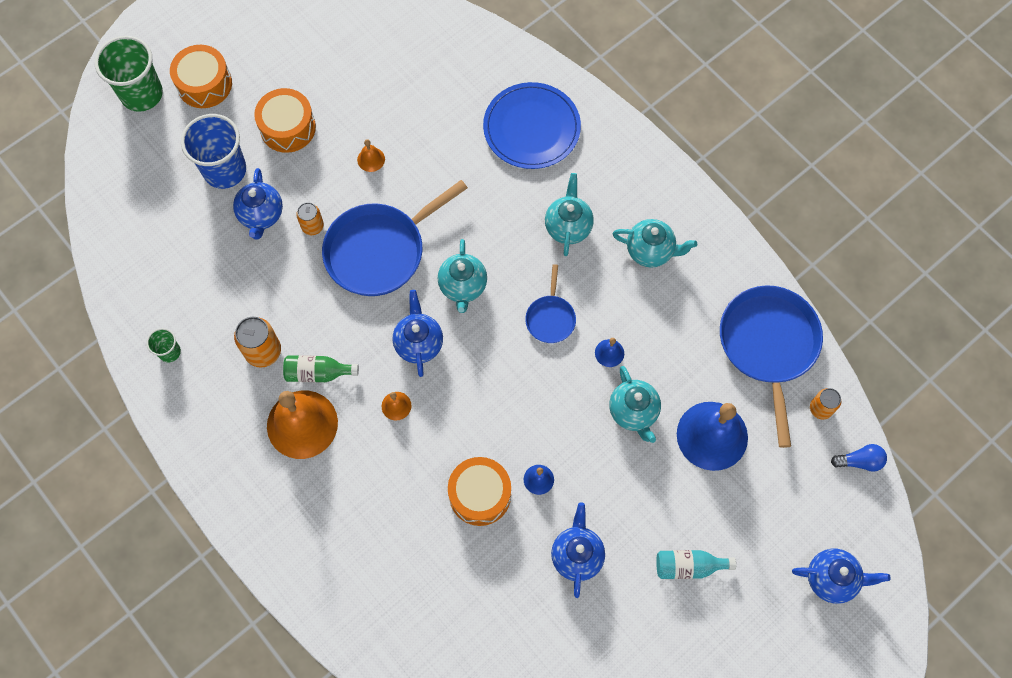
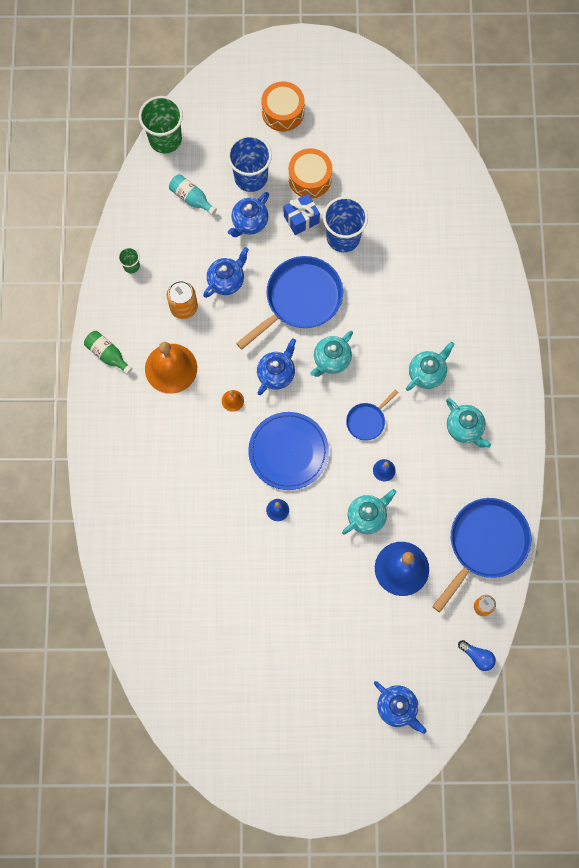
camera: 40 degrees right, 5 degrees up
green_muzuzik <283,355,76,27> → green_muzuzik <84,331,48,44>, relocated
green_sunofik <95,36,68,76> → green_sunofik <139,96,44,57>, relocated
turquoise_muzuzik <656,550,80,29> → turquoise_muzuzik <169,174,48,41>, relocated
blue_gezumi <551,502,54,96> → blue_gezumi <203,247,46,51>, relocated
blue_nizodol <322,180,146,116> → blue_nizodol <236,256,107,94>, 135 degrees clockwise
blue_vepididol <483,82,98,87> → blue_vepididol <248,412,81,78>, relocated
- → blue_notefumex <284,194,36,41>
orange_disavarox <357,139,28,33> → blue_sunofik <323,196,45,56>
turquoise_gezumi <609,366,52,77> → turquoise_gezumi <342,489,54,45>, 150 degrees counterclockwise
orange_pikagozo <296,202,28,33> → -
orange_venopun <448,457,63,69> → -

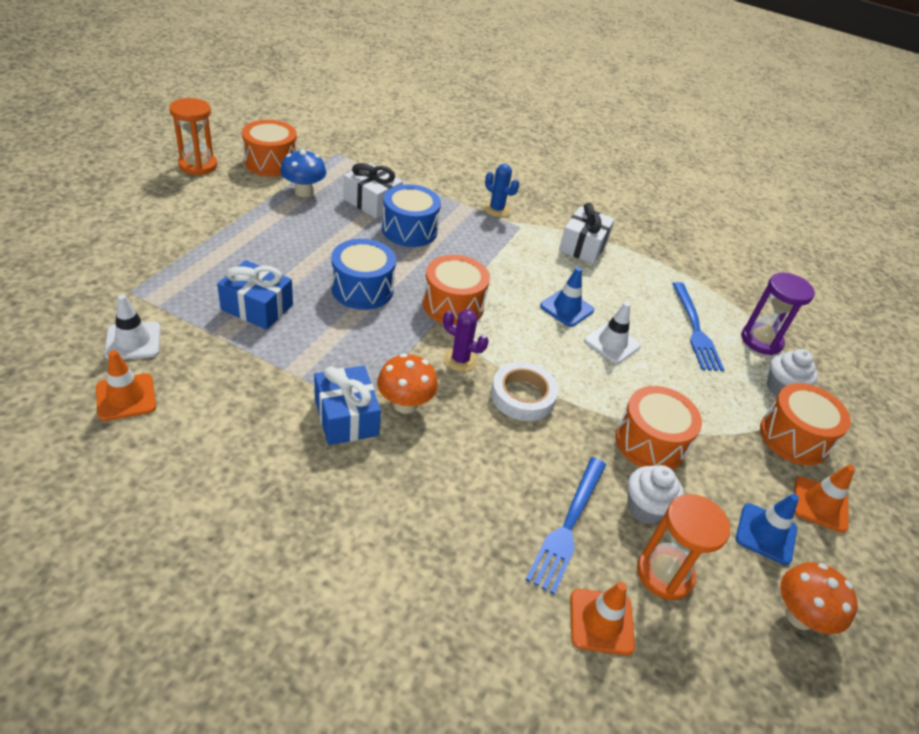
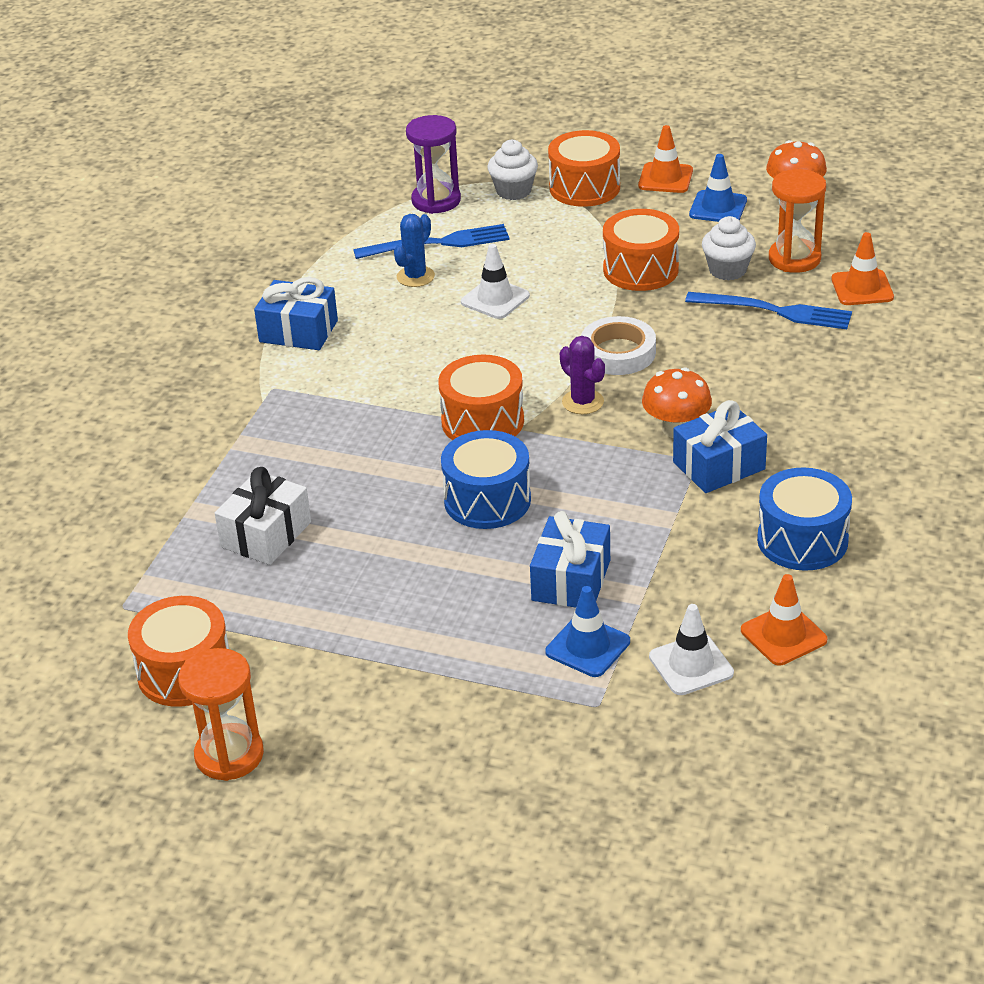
camera: 90 degrees left, 5 degrees down
white_notefumex <559,203,56,61> → blue_notefumex <254,277,84,73>
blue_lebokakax <484,164,35,53> → blue_lebokakax <394,214,41,73>, relocated
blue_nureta <540,267,54,60> → blue_nureta <545,586,85,91>, relocated
purple_lebokakax <443,309,46,63> → purple_lebokakax <560,336,45,78>, 60 degrees counterclockwise
blue_venopun <382,184,59,63> → blue_venopun <757,468,95,103>, relocated
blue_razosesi <280,149,46,48> → -

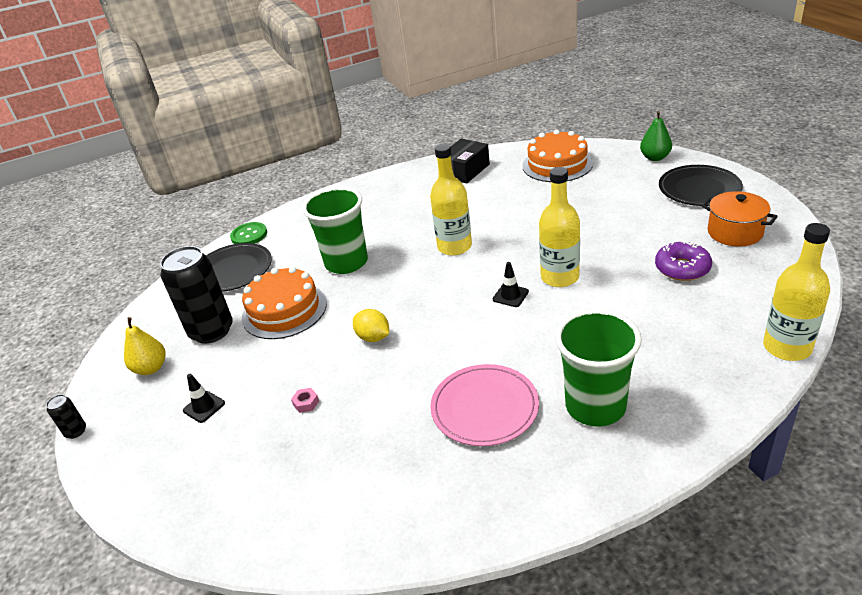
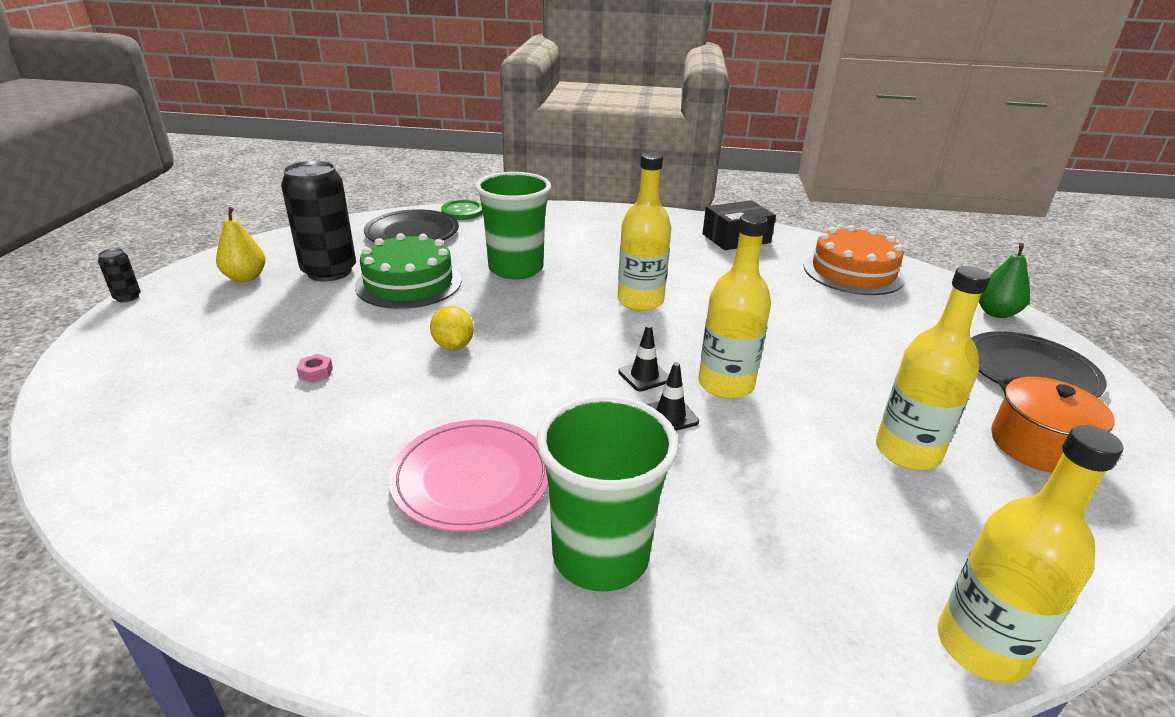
camera: 25 degrees right, 5 degrees down
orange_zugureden <242,267,85,72> → green_zugureden <355,233,107,76>
black_nureta <183,374,42,49> → black_nureta <647,362,52,69>, relocated
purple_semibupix <655,240,57,41> → yellow_muzuzik <876,266,115,204>

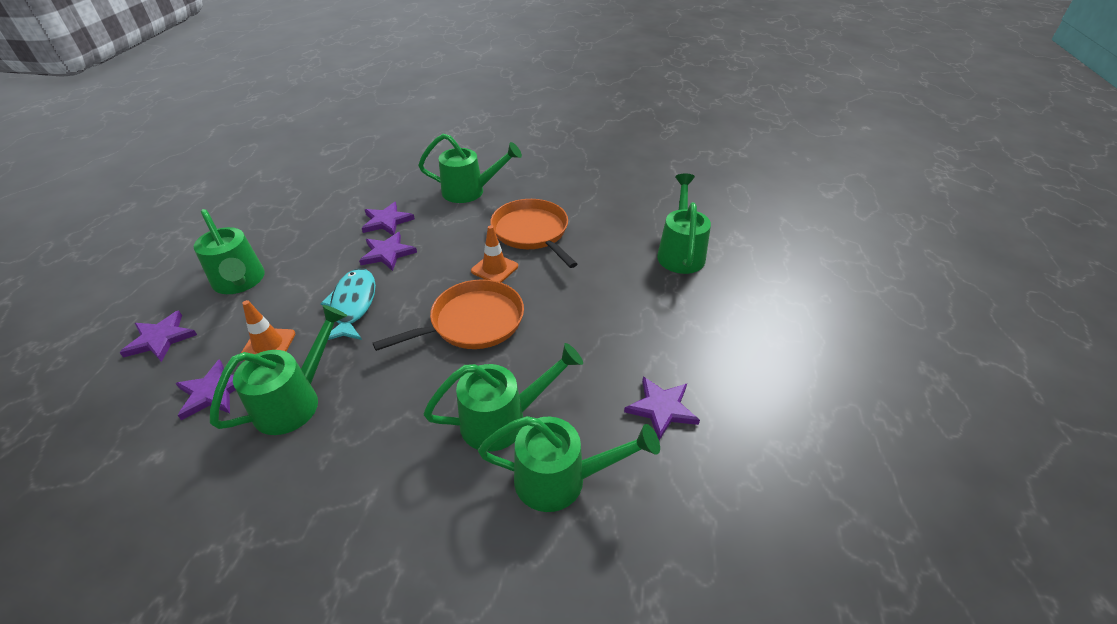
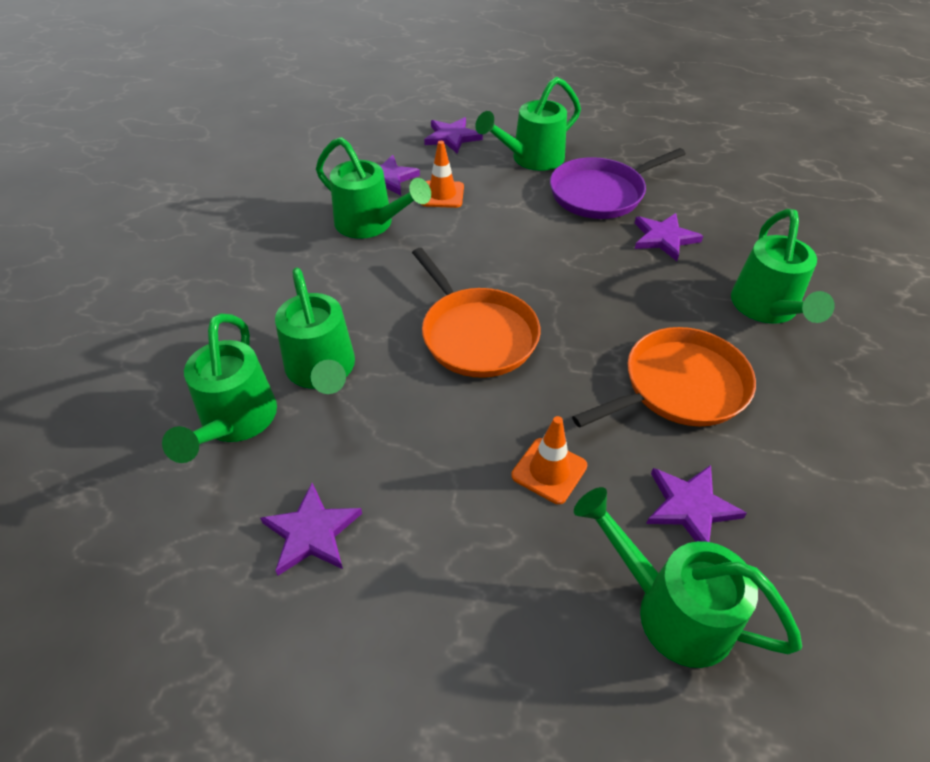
camera: 90 degrees right, 5 degrees up
orange_nureta <471,225,47,58> → orange_nureta <511,416,76,88>, relocated
- → purple_nizodol <550,148,136,71>
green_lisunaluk <657,174,54,100> → green_lisunaluk <574,487,228,181>, 150 degrees counterclockwise
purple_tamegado <359,232,58,39> → purple_tamegado <646,465,101,77>, relocated
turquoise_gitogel <320,268,56,72> → -

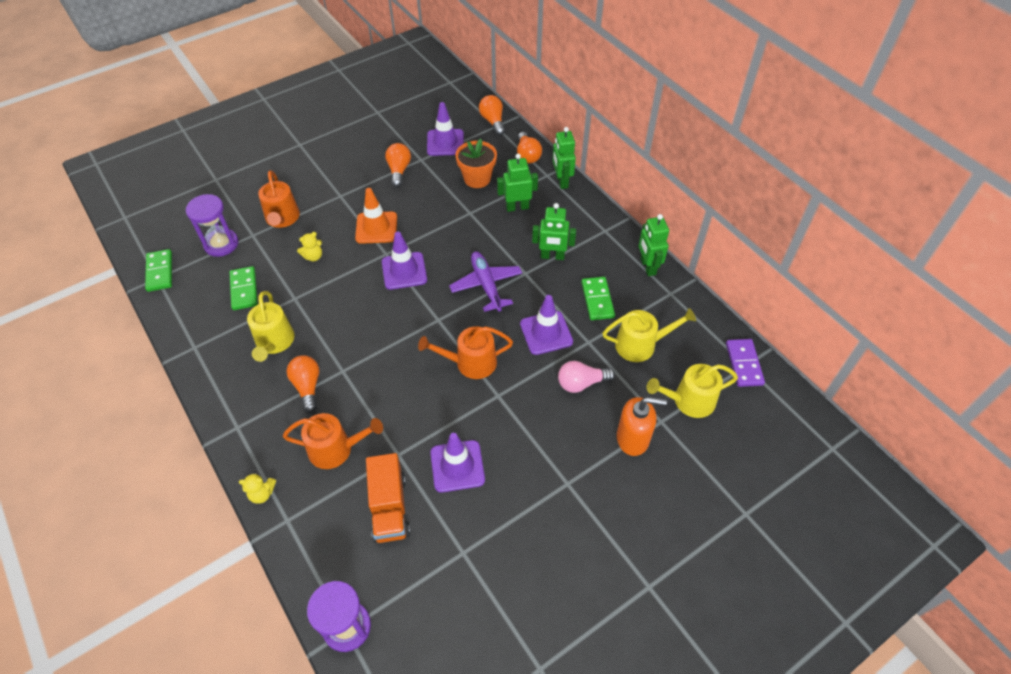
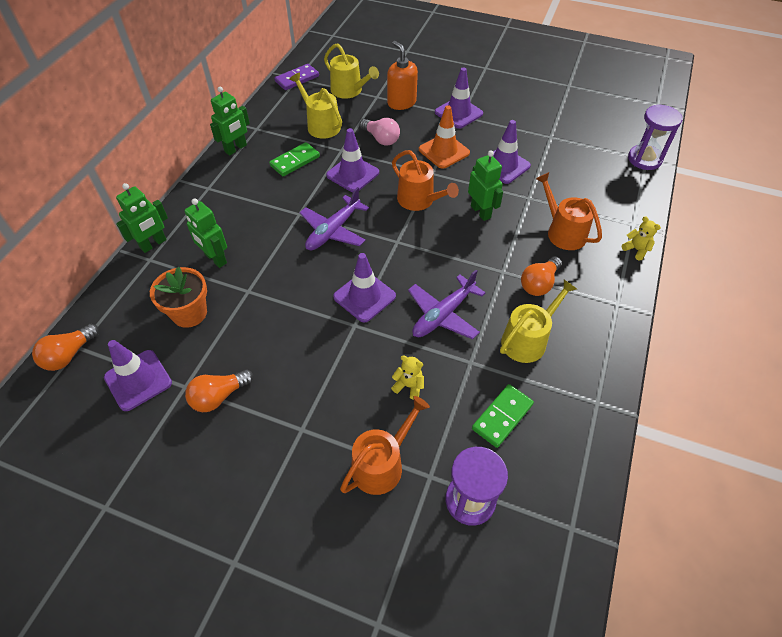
camera: 125 degrees left, 0 degrees up
- → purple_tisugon <408,270,78,69>
orange_nureta <355,188,42,56> → orange_nureta <419,106,51,63>, relocated
- → purple_nureta <435,67,48,62>
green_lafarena <532,203,44,57> → green_lafarena <468,151,35,70>, relocated
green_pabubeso <145,249,27,43> → -
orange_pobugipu <366,453,44,90> → -
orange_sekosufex <517,132,25,31> → -

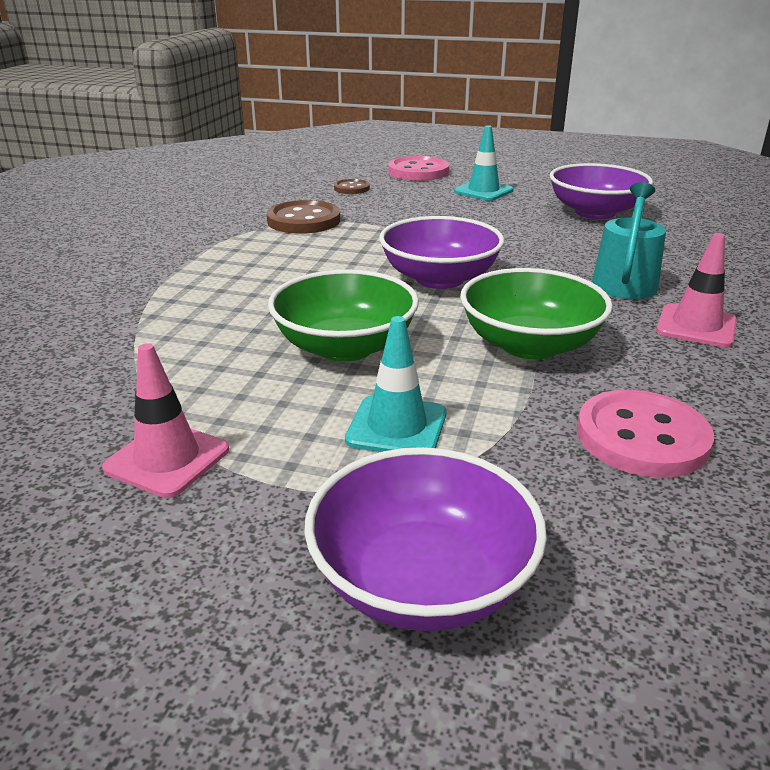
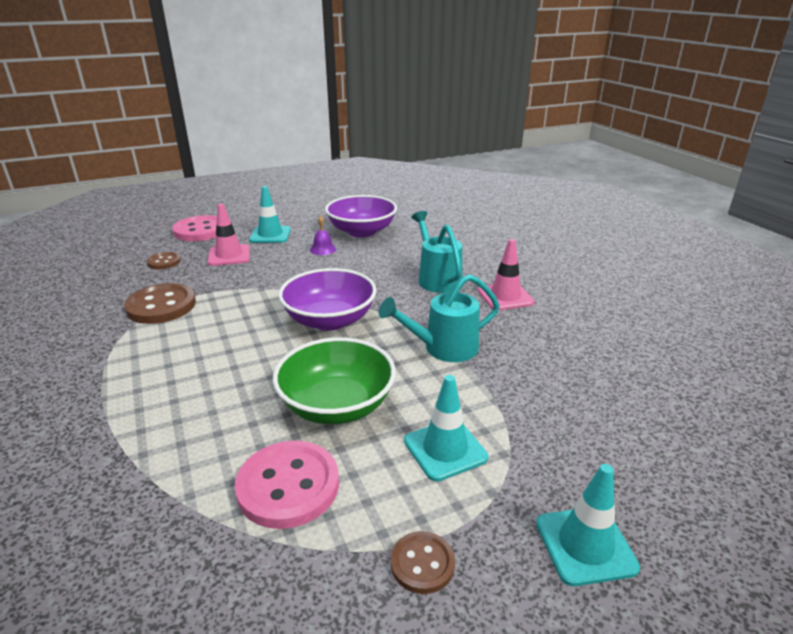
camera: 40 degrees left, 0 degrees up
pink_nureta <102,343,127,155> → pink_nureta <208,204,42,62>, relocated
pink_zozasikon <577,390,137,88> → pink_zozasikon <235,441,104,88>, relocated
- → purple_disavarox <310,216,26,39>
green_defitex <460,268,153,92> → turquoise_lisunaluk <379,274,121,88>
- → brown_zozasikon <391,531,64,63>
purple_defitex <304,447,243,184> → turquoise_nureta <536,464,104,122>

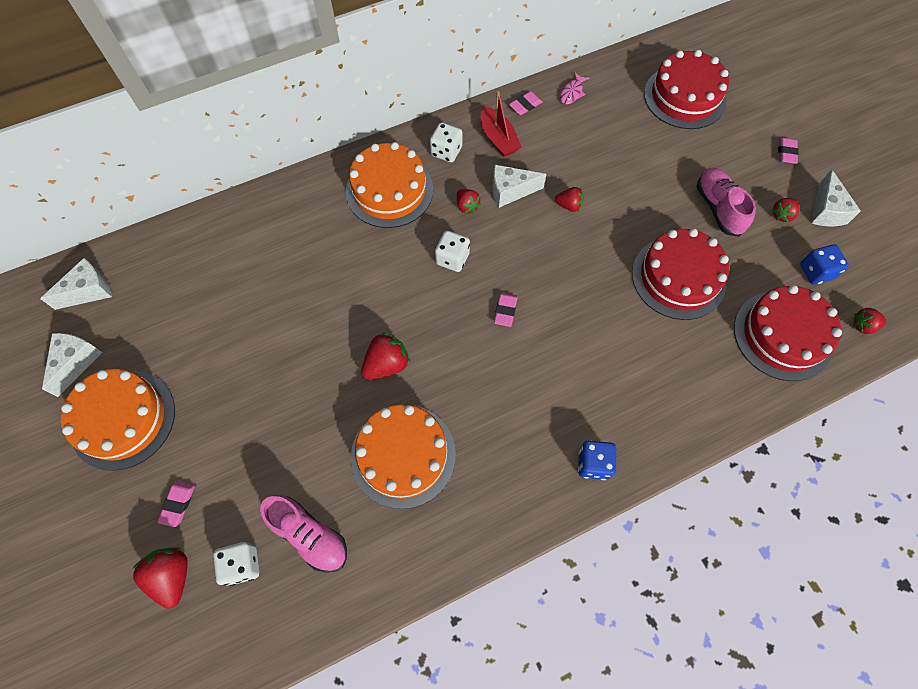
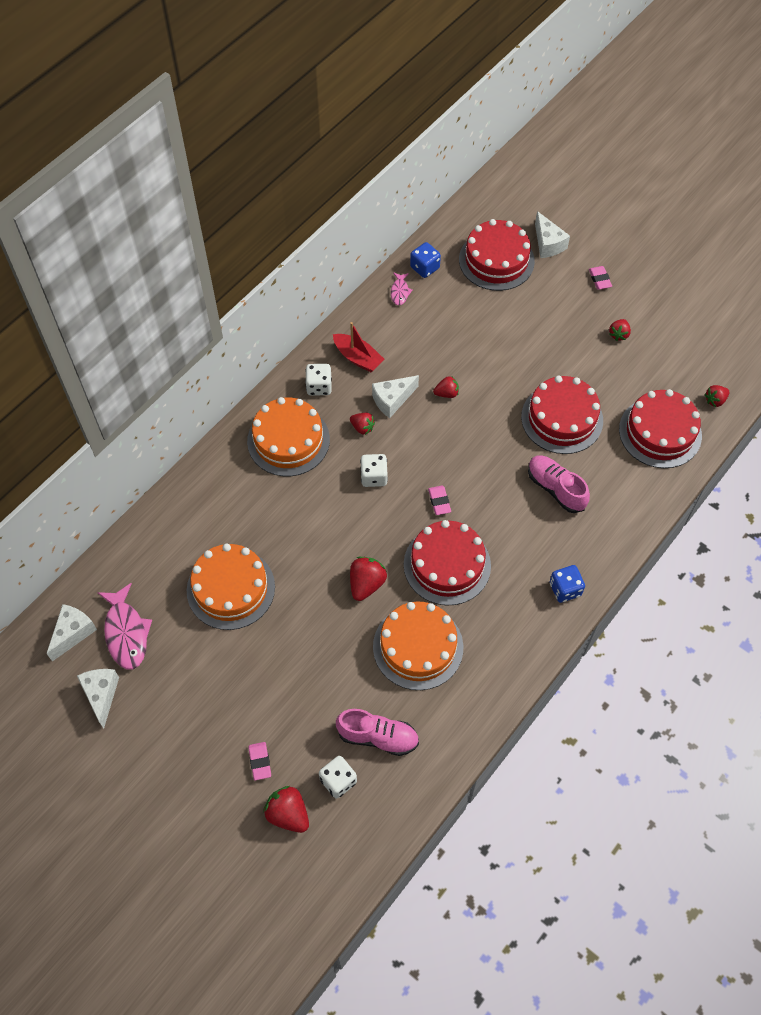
camera: 25 degrees left, 5 degrees down
- → pink_gitogel <97,583,55,86>
orange_zugureden <61,369,114,102> → orange_zugureden <187,543,88,87>, relocated
- → red_zugureden <404,520,87,85>
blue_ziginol <800,244,49,41> → blue_ziginol <410,242,31,36>, relocated
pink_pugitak <697,168,59,69> → pink_pugitak <528,455,62,58>, relocated
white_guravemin <811,169,50,57> → white_guravemin <535,211,35,47>, relocated
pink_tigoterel <509,91,33,24> → -

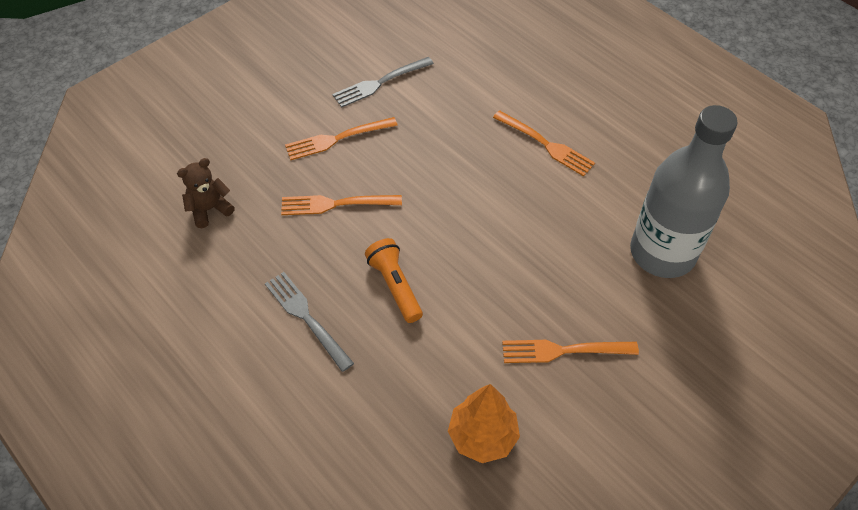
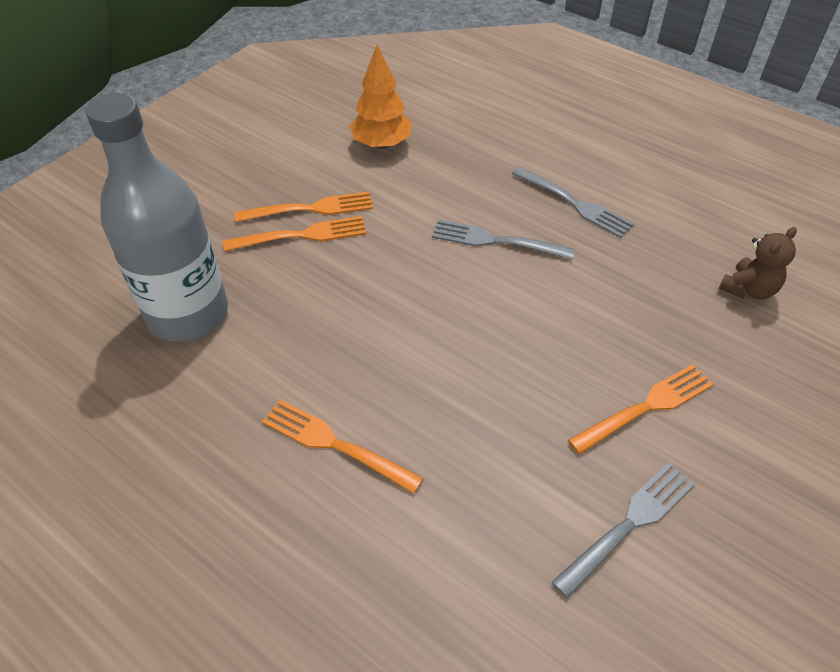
camera: 170 degrees right, 5 degrees down
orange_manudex <281,195,121,20> → orange_manudex <223,216,143,35>, relocated
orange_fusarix <365,238,58,85> → grey_manudex <432,219,143,41>

